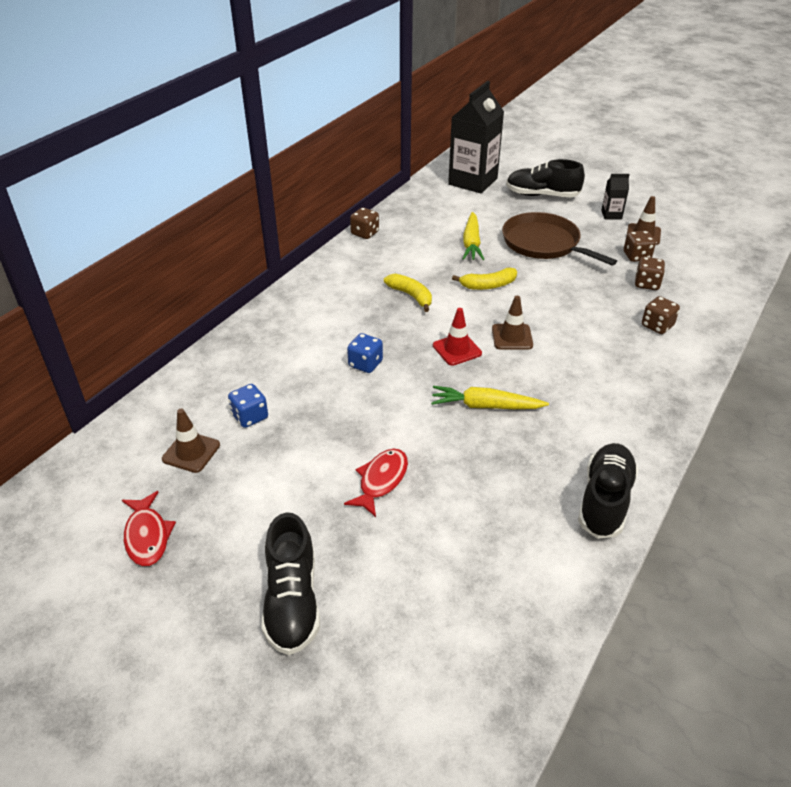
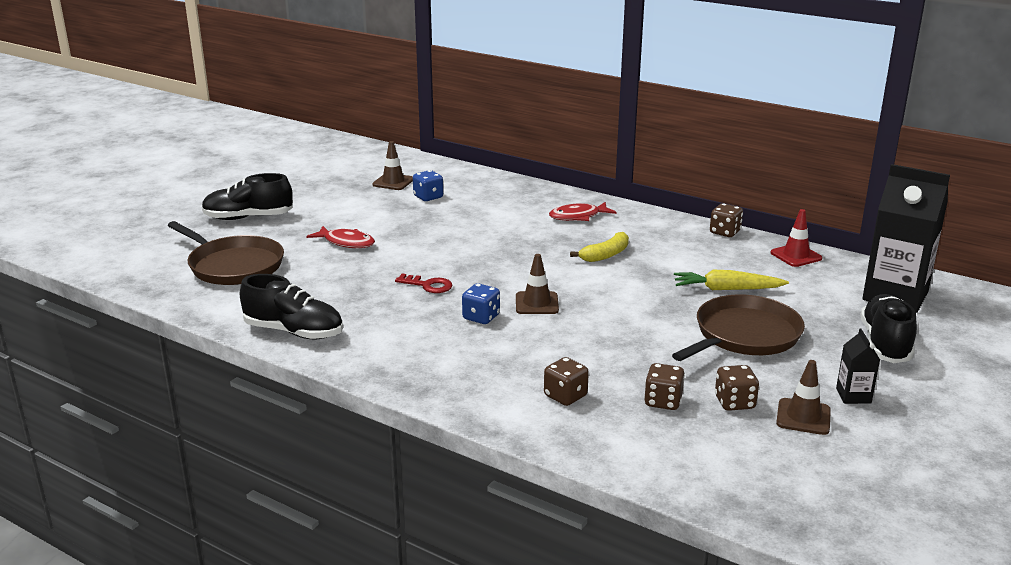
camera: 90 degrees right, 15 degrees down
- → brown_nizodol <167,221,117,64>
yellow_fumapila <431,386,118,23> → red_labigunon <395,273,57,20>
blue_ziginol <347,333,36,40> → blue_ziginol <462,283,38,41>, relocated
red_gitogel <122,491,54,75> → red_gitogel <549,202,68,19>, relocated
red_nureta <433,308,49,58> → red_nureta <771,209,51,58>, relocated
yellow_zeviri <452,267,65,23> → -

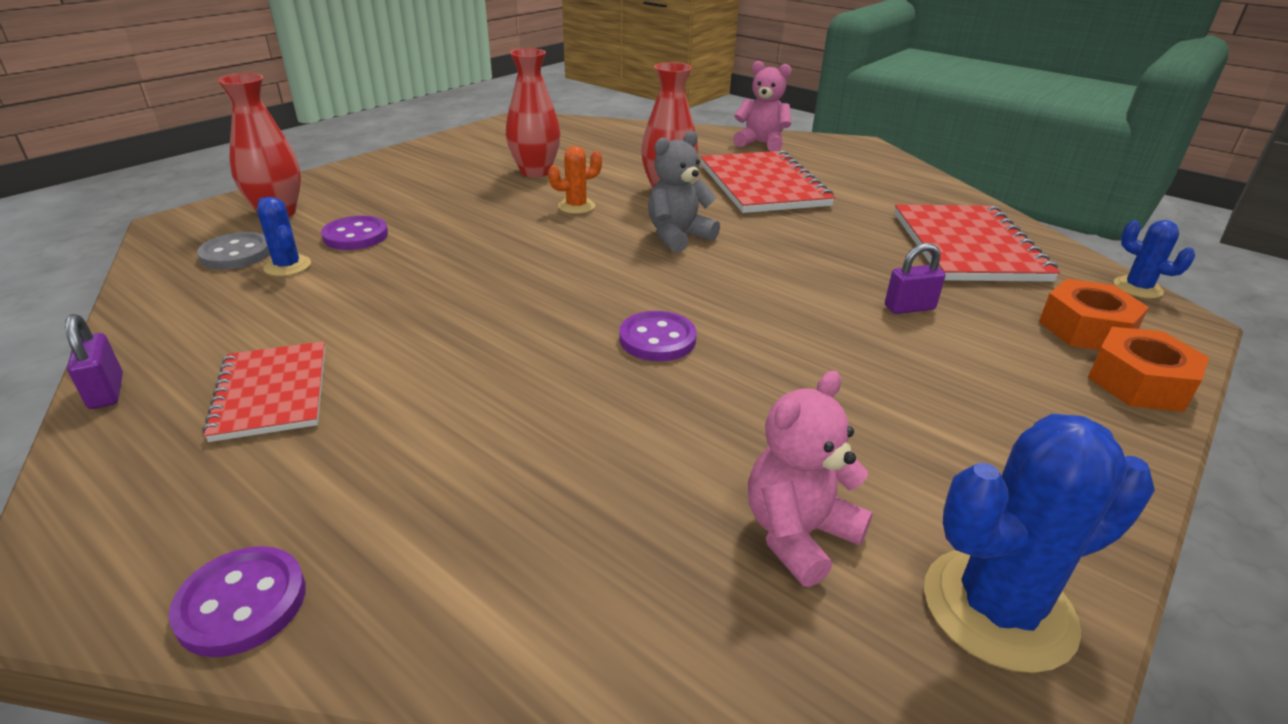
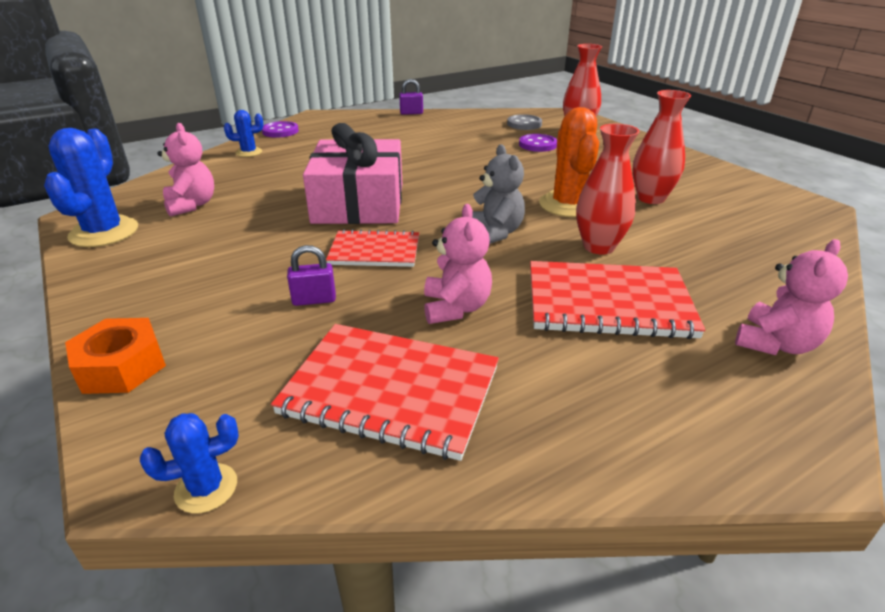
camera: 110 degrees right, 0 degrees up
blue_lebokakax <257,197,54,79> → blue_lebokakax <224,110,39,47>, relocated
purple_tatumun <885,243,60,71> → purple_tatumun <287,245,49,61>, 75 degrees clockwise
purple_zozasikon <619,311,78,50> → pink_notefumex <303,123,99,101>
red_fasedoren <202,341,123,101> → red_fasedoren <326,229,93,38>, relocated
- → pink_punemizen <424,204,68,120>
orange_lebokakax <548,146,54,68> → orange_lebokakax <539,107,60,110>, x1.88
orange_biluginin <1039,279,110,71> → -

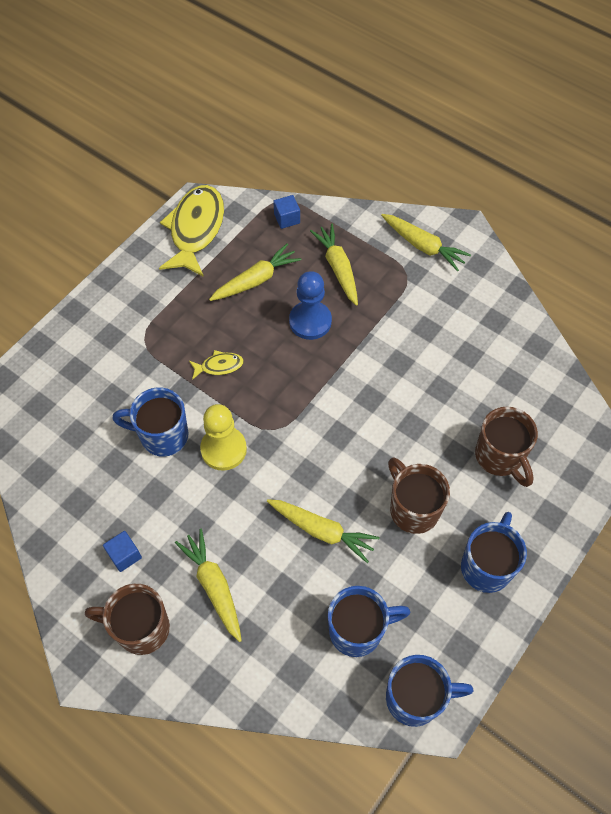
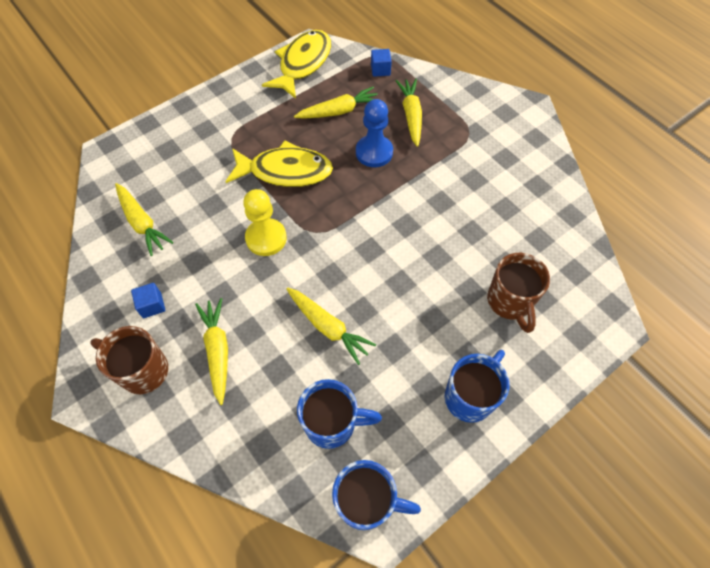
camera: 15 degrees right, 0 degrees up
yellow_fumapila <381,214,90,57> → yellow_fumapila <115,183,59,73>, relocated
yellow_gitogel <189,350,55,30> → yellow_gitogel <225,140,108,47>, x2.21
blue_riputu <112,388,76,69> → -
brown_riputu <388,457,62,77> → -

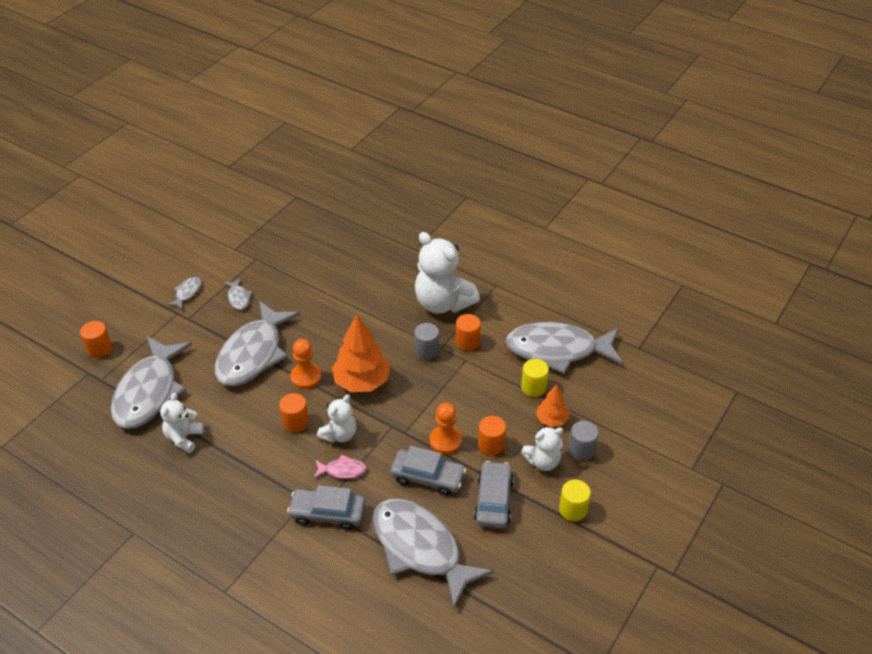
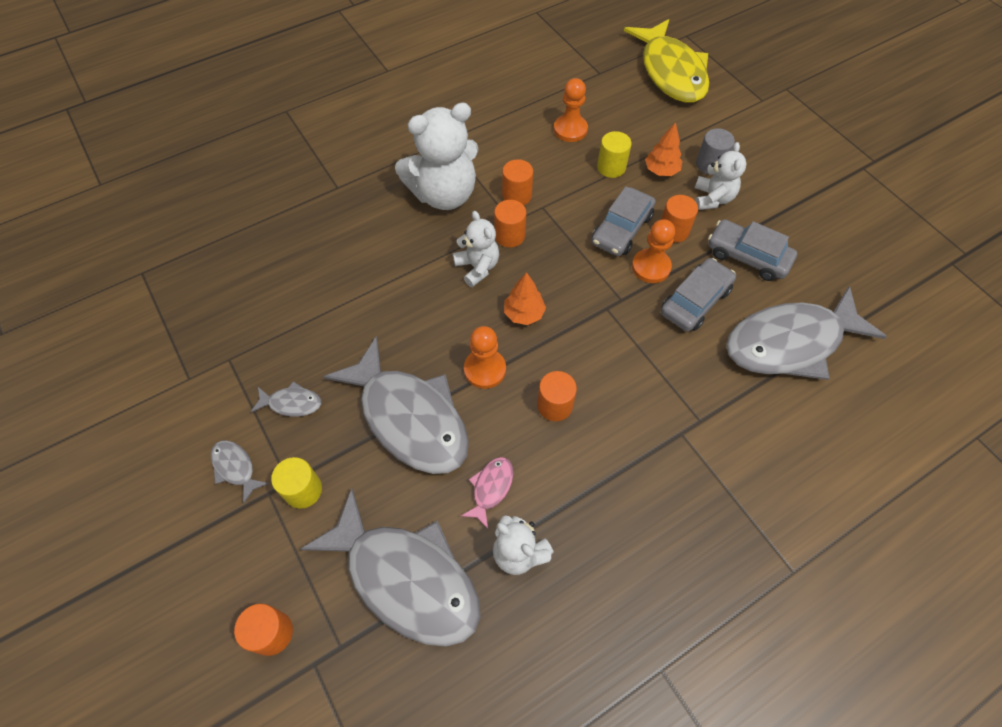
camera: 65 degrees left, 15 degrees up
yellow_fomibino <559,480,32,41> → yellow_fomibino <271,457,51,52>, relocated
white_punemizen <317,394,39,49> → white_punemizen <453,211,46,76>, relocated
pink_gitogel <313,455,54,24> → pink_gitogel <461,457,53,72>, relocated
grey_fomibino <414,323,25,37> → orange_fomibino <494,200,32,47>
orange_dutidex <332,314,59,78> → orange_dutidex <504,272,42,53>, x0.55
grey_gitogel <505,322,118,52> → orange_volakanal <554,78,34,64>
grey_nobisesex <287,485,78,45> → grey_nobisesex <592,186,64,70>, relocated
- → yellow_gitogel <624,19,85,84>

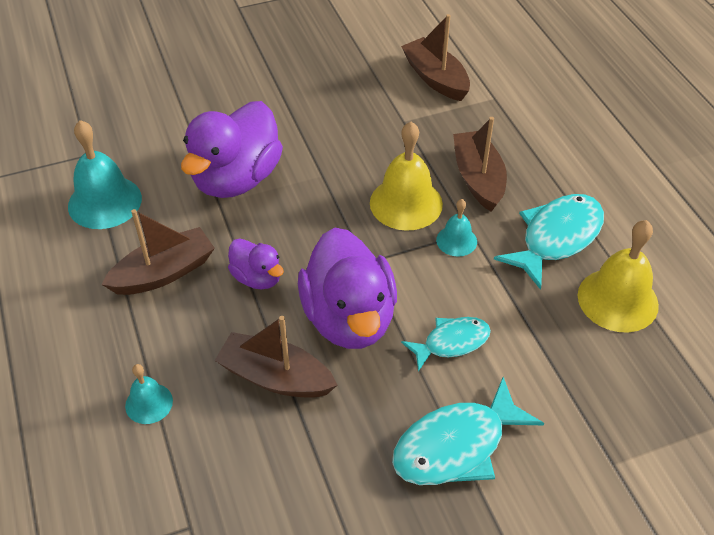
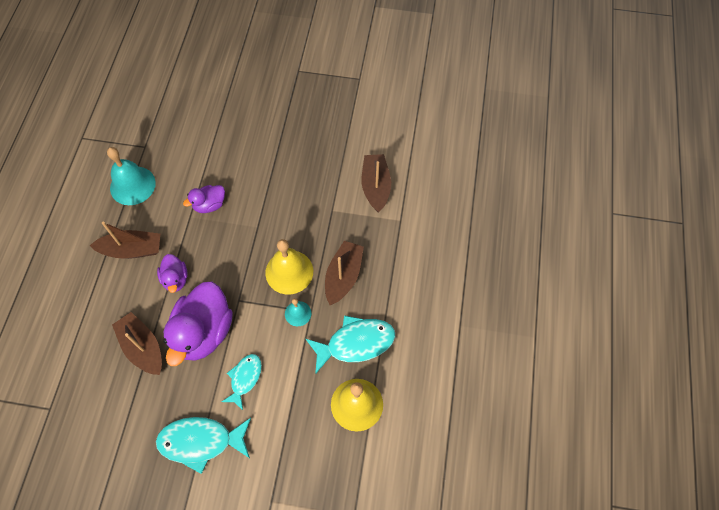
camera: 30 degrees right, 15 degrees up
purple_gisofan <181,101,102,97> → purple_gisofan <183,185,42,28>, x0.51
turquoise_gitogel <401,317,90,54> → turquoise_gitogel <222,354,40,56>, 75 degrees counterclockwise
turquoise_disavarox <125,364,48,60> → -

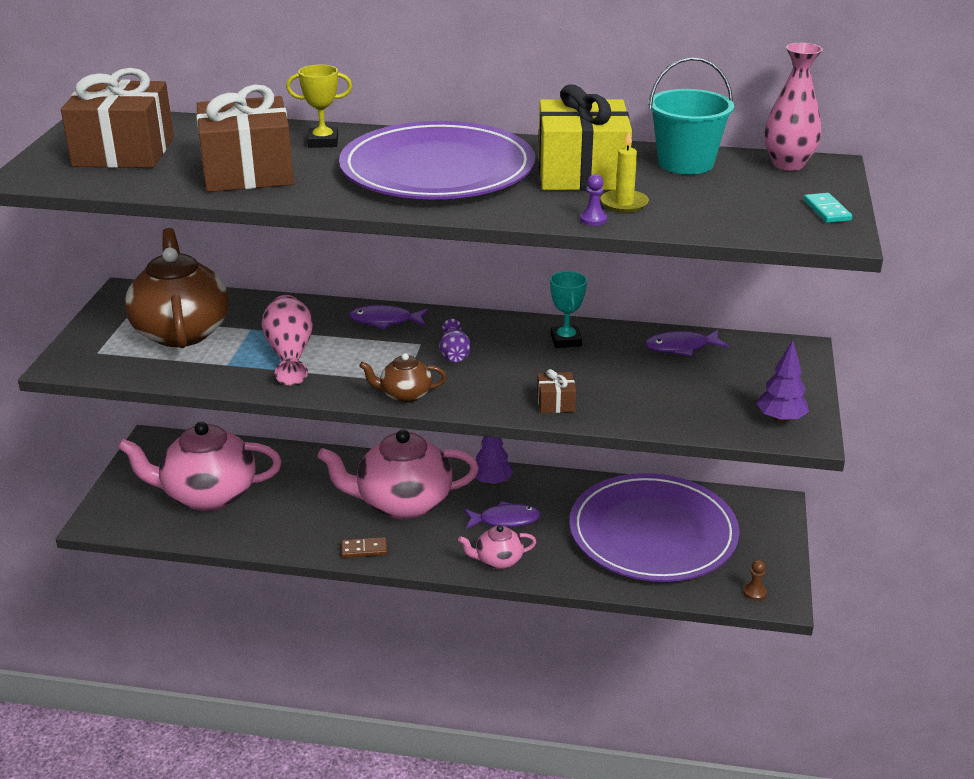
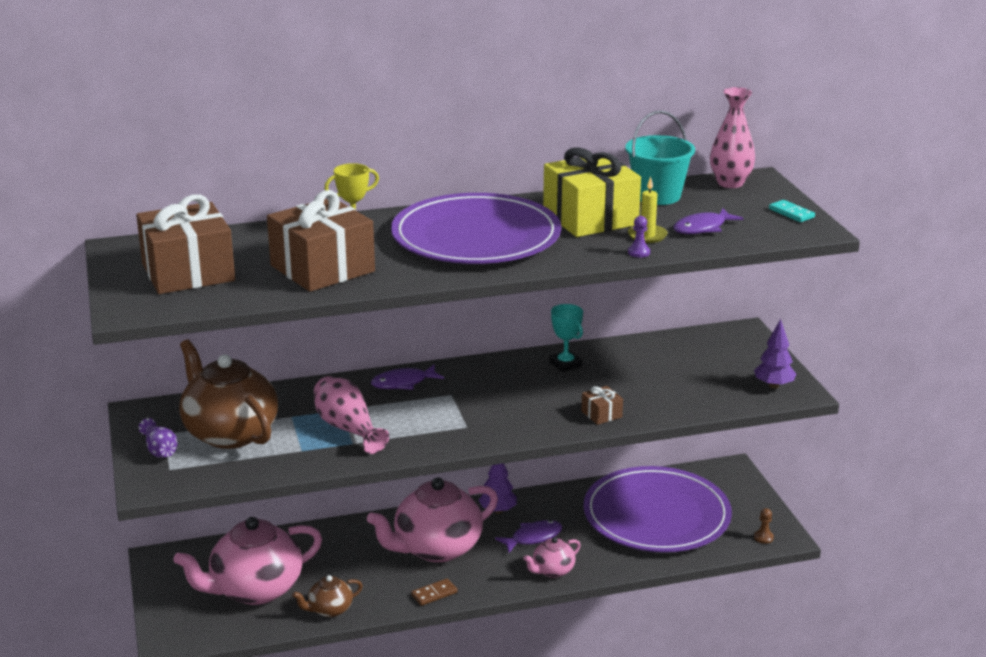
camera: 25 degrees left, 5 degrees down
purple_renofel <439,319,32,44> → purple_renofel <139,418,39,40>, relocated
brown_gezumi <359,353,88,50> → brown_gezumi <292,575,71,42>, relocated
purple_gitogel <645,330,84,26> → purple_gitogel <673,208,71,26>, relocated

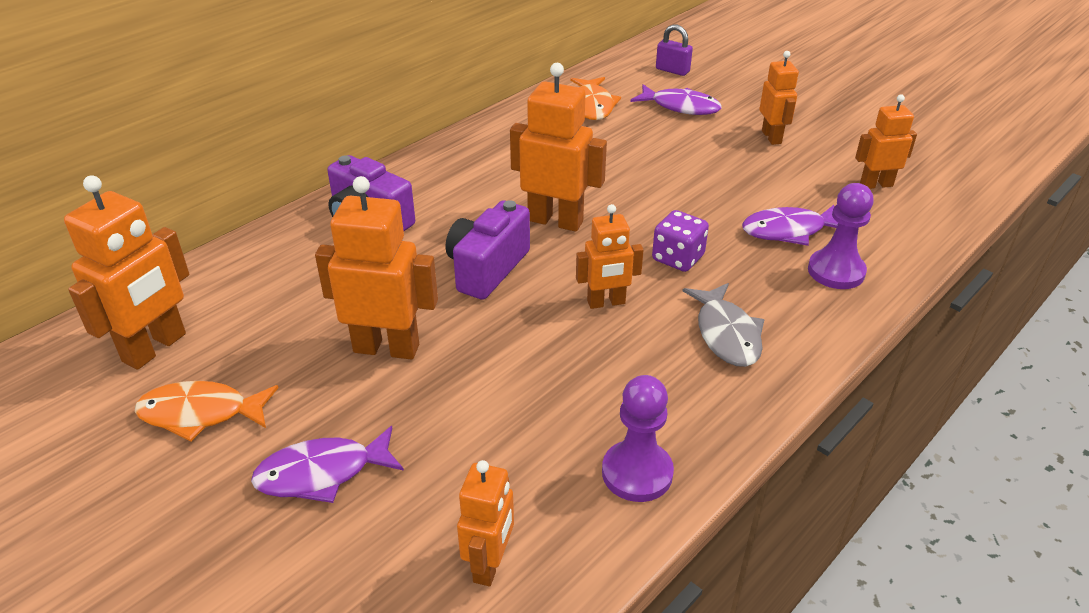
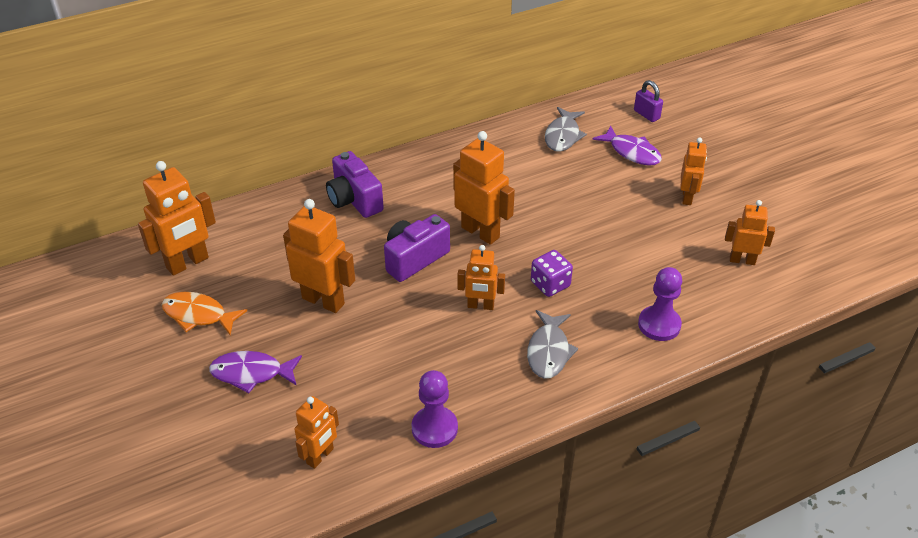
camera: 20 degrees right, 5 degrees up
orange_gitogel <570,77,51,43> → grey_gitogel <545,107,42,44>
purple_gitogel <742,205,96,41> → -

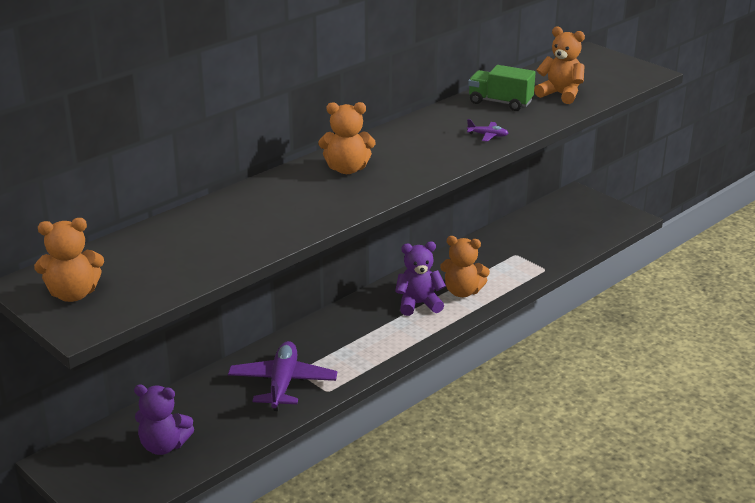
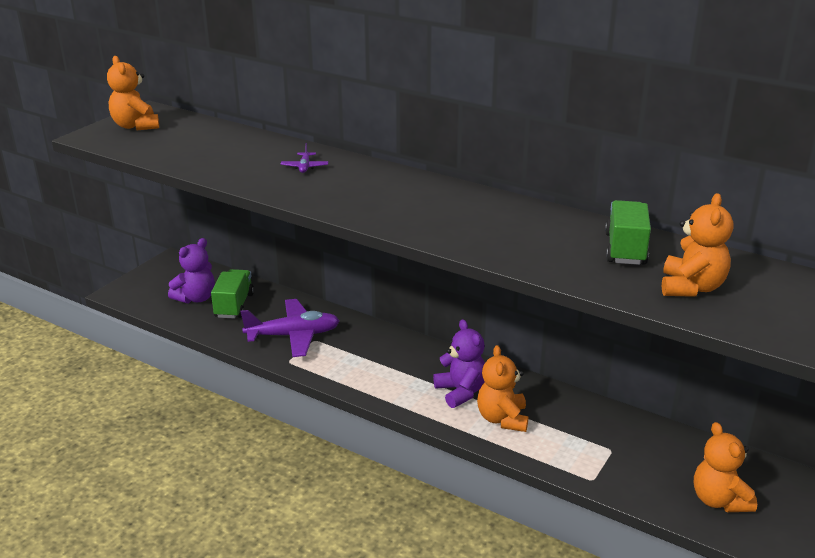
camera: 75 degrees right, 0 degrees up
purple_punemizen <134,385,60,70> → purple_punemizen <168,238,47,66>, 135 degrees counterclockwise
- → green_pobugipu <211,269,43,50>
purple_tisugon <467,119,41,23> → purple_tisugon <281,143,47,30>, relocated
orange_punemizen <319,102,56,72> → orange_punemizen <694,422,63,90>, relocated

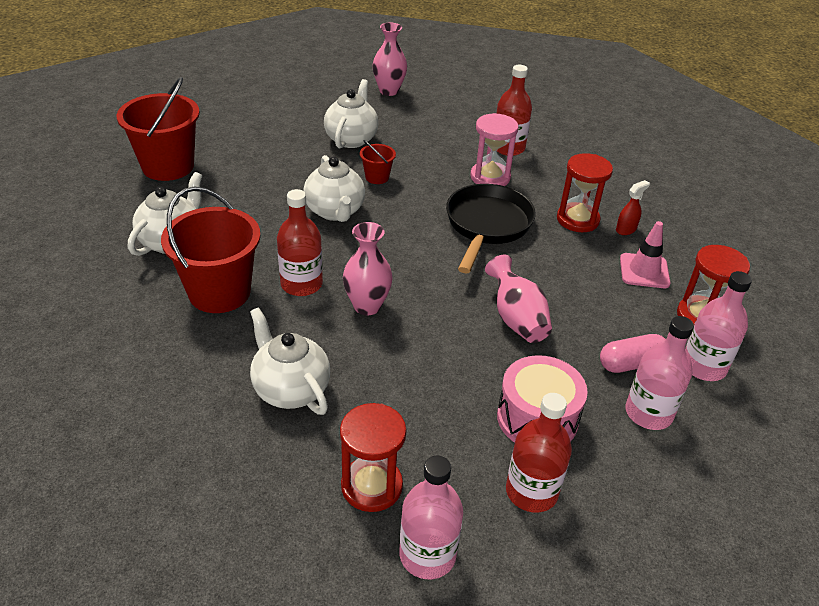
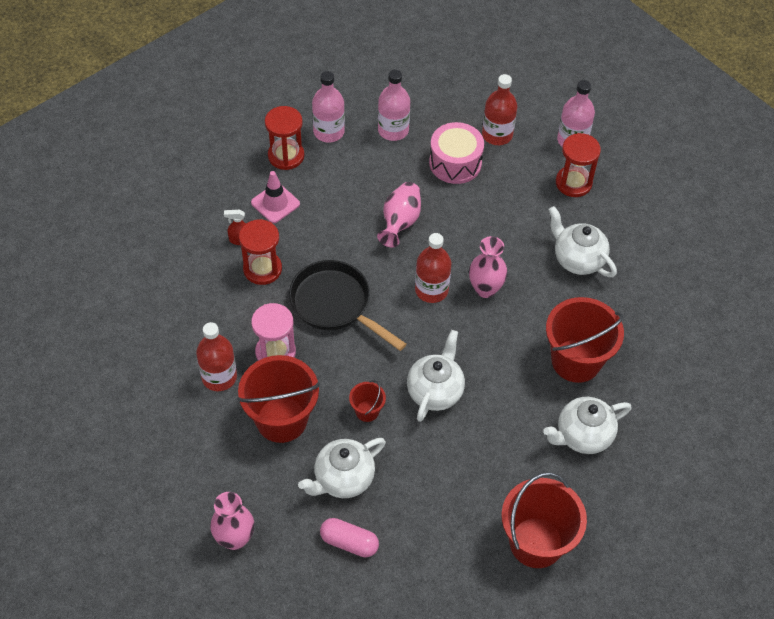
camera: 140 degrees left, 15 degrees up
- → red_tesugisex <237,355,83,88>
black_nizodol <446,184,90,89> → black_nizodol <289,260,118,91>, 75 degrees clockwise
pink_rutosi <600,334,66,39> → pink_rutosi <320,518,59,39>, relocated
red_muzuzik <277,189,46,107> → red_muzuzik <415,233,36,70>, relocated
white_gezumi <250,307,80,108> → white_gezumi <549,206,68,71>, 135 degrees clockwise

